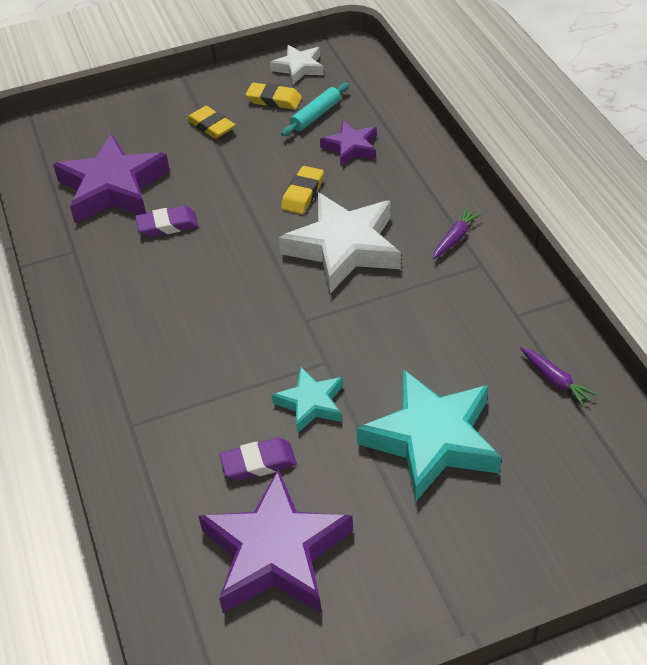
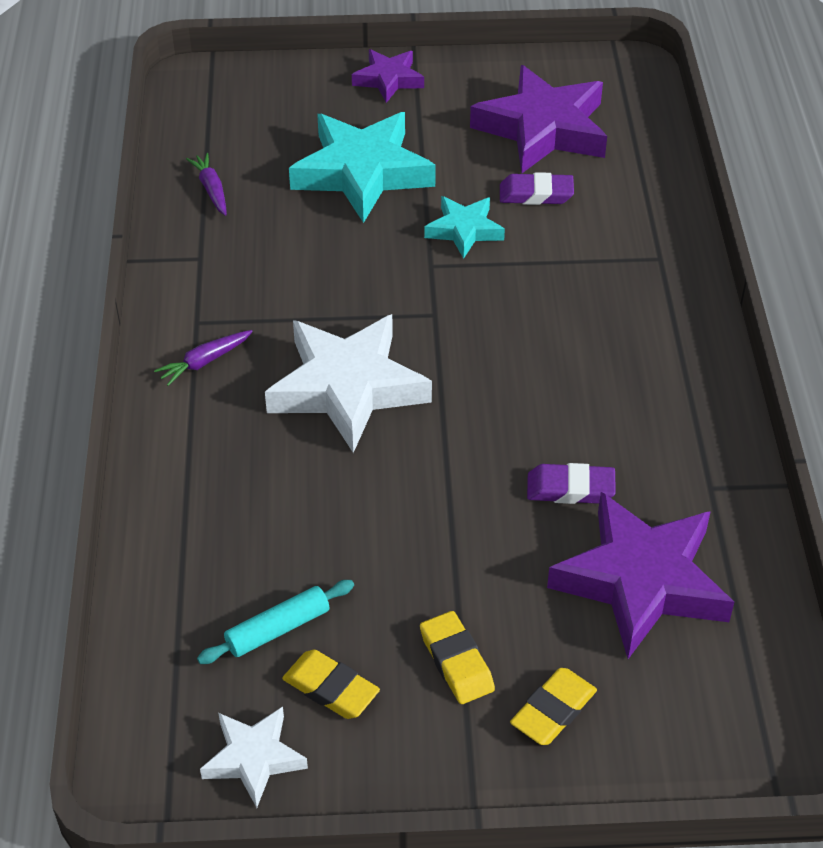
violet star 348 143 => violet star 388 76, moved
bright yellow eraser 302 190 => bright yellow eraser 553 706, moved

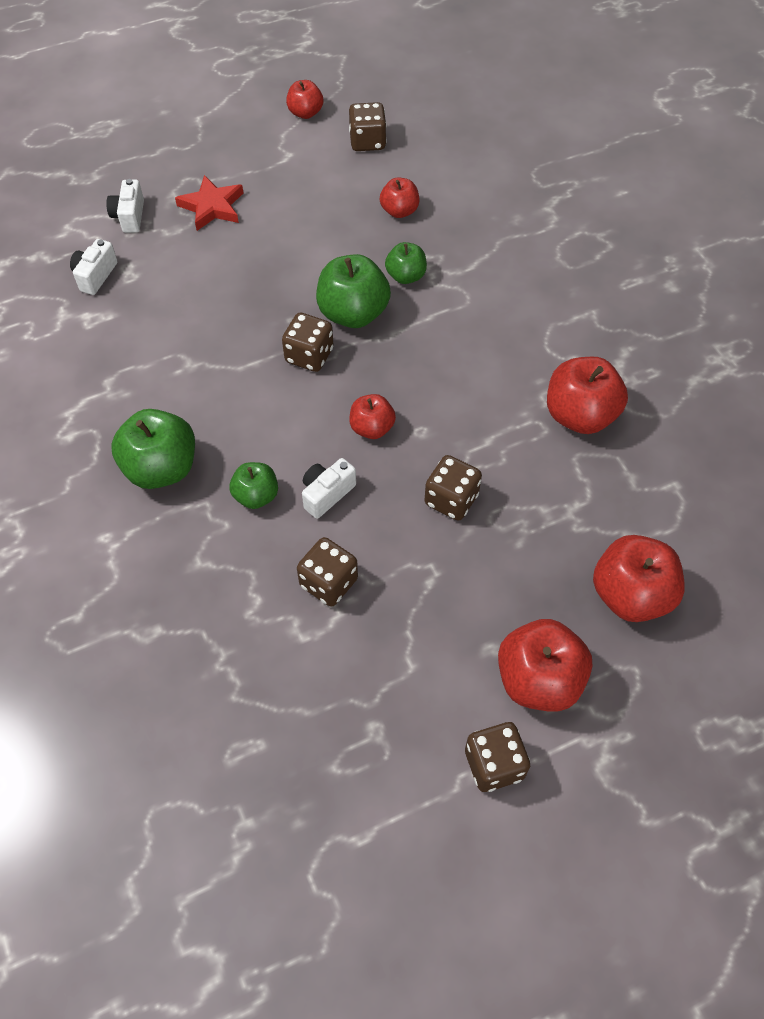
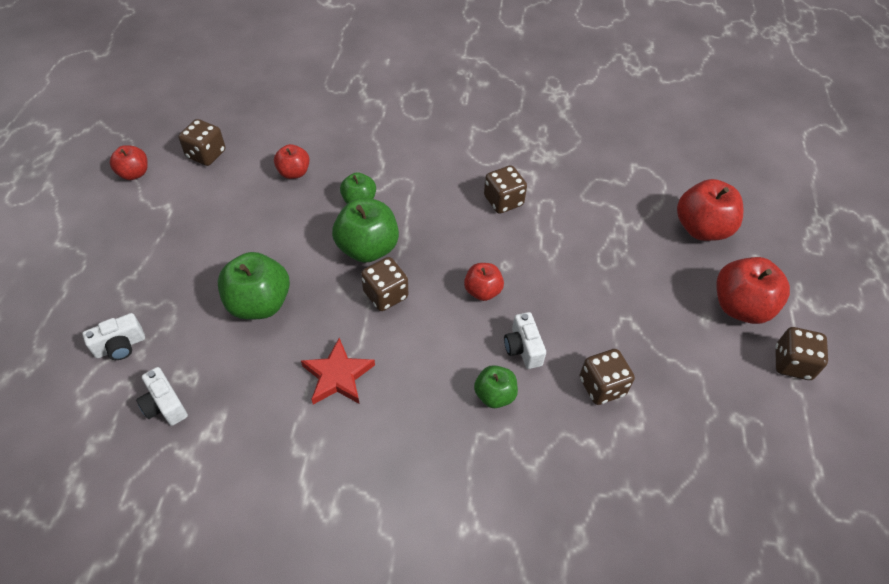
crimson star 209 203 => crimson star 338 371, moved
pure white photo camera 125 206 => pure white photo camera 113 336, 60 degrees counterclockwise
crimson toy apple 587 395 => nothing
green toy apple 153 449 => green toy apple 254 286, moved
russet die 453 488 => russet die 505 189, moved

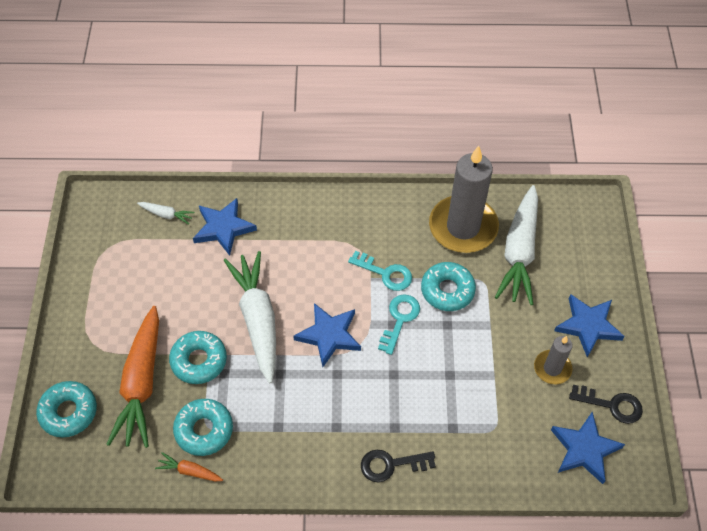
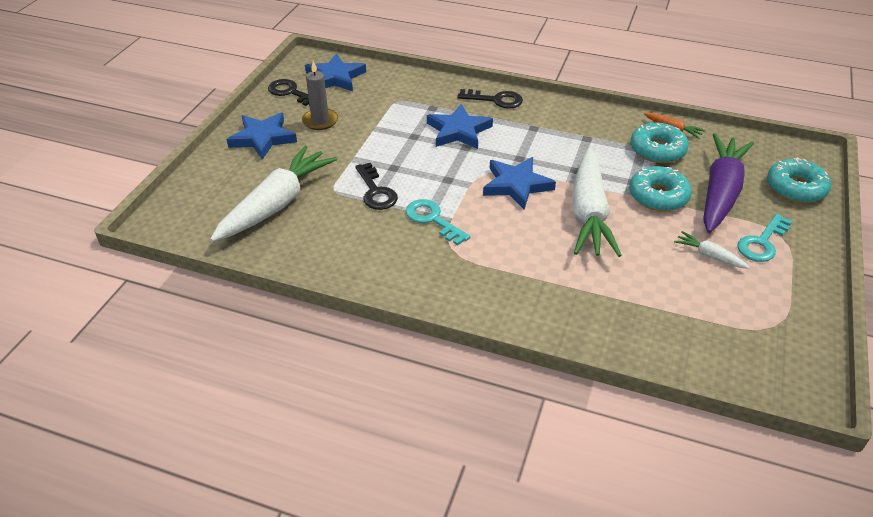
gray pillar candle 464 199 => nothing
cobalt star 225 227 => cobalt star 460 126, moved
pure white carrot 166 213 => pure white carrot 712 250, moved
aqua glazed donut 448 286 => ebony door key 376 186
aqua door key 399 324 => aqua door key 764 238, moved
bright orange carrot 132 377 => violet carrot 728 183

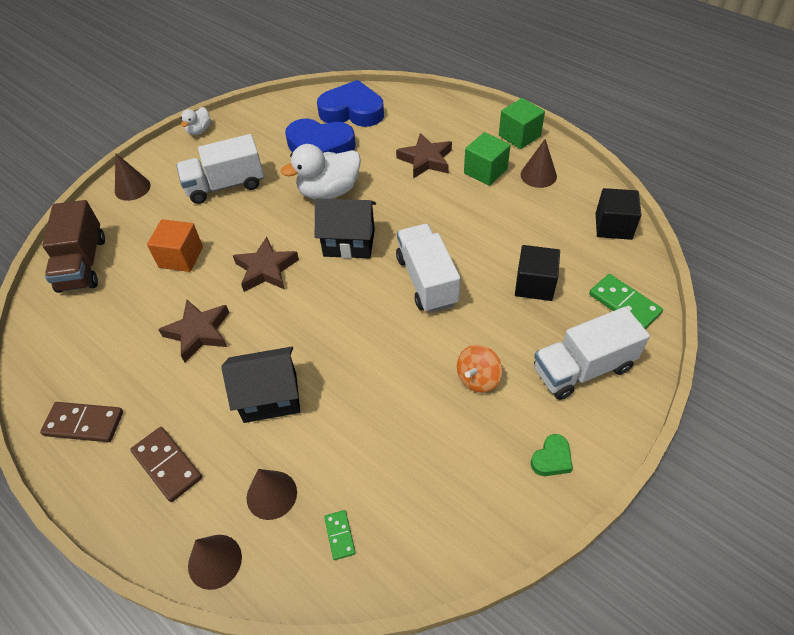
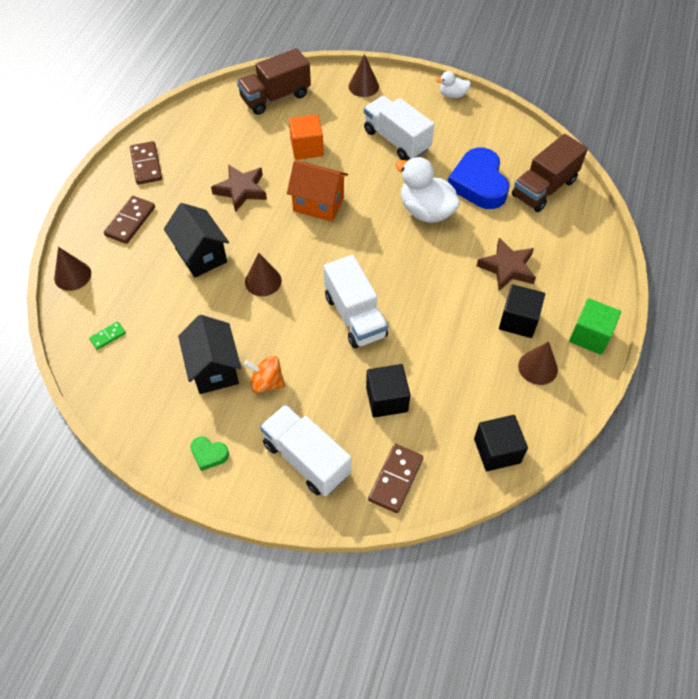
cobalt heart shape 350 103 => russet toy truck 550 173
green cube 487 159 => ebony cube 522 311
ebony house 345 228 => ebony house 209 354, moved
pure white toy truck 428 268 => pure white toy truck 355 301, 105 degrees clockwise
russet star 266 264 => bright orange house 317 191
green domino piece 626 301 => russet domino piece 395 478
russet solid cone 272 494 => russet solid cone 263 274, moved

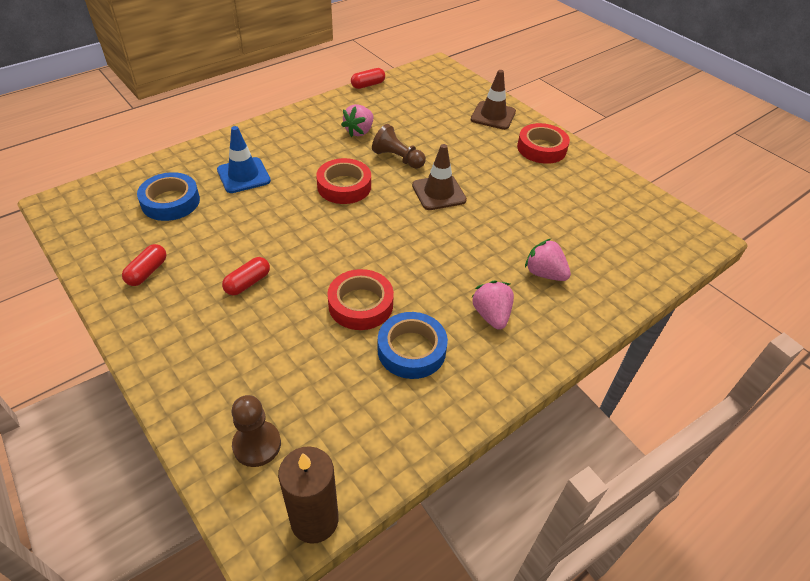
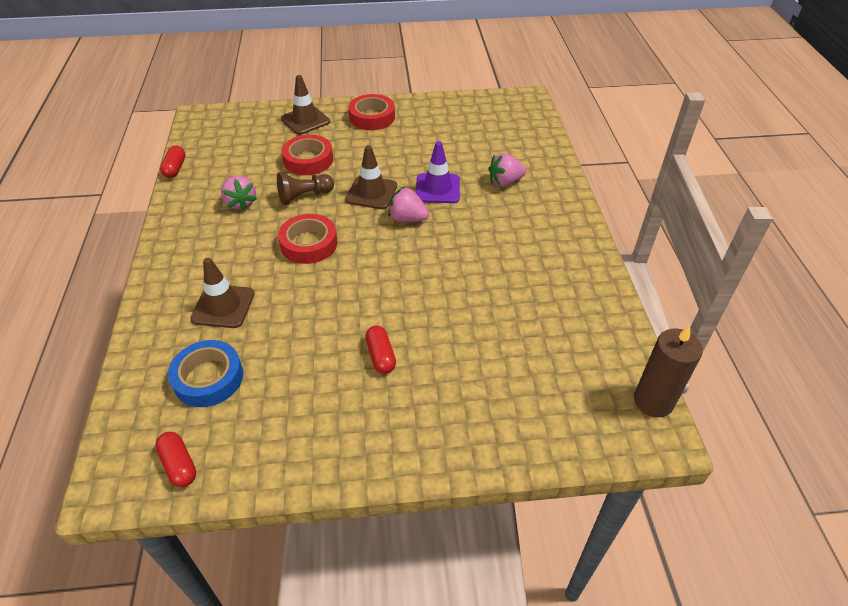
cobalt safety cone 244 159 => russet safety cone 222 293
crimson capsule 144 265 => crimson capsule 175 459, moved
crimson tape 360 299 => crimson tape 307 155, moved
rosy strawberry 493 305 => rosy strawberry 408 204, moved
cobalt tape 413 345 => nothing
russet chess pawn 256 431 => nothing
nothing => violet safety cone 438 172

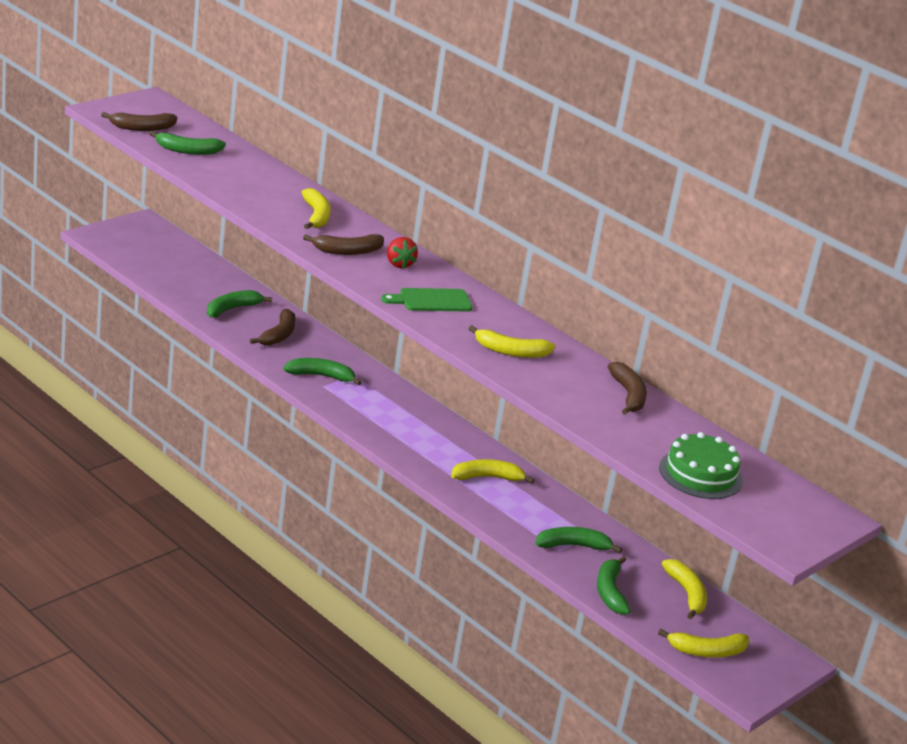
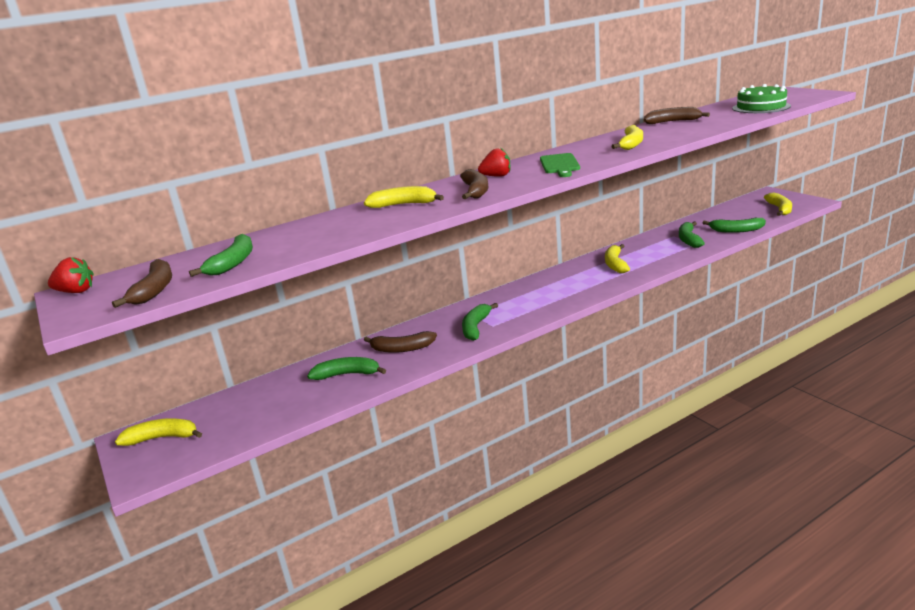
green banana fruit 239 304 => green banana fruit 346 368, 120 degrees clockwise
russet banana fruit 273 327 => russet banana fruit 400 342, 150 degrees clockwise
bright yellow banana fruit 684 589 => bright yellow banana fruit 158 432, moved
nothing => crimson strawberry 71 275

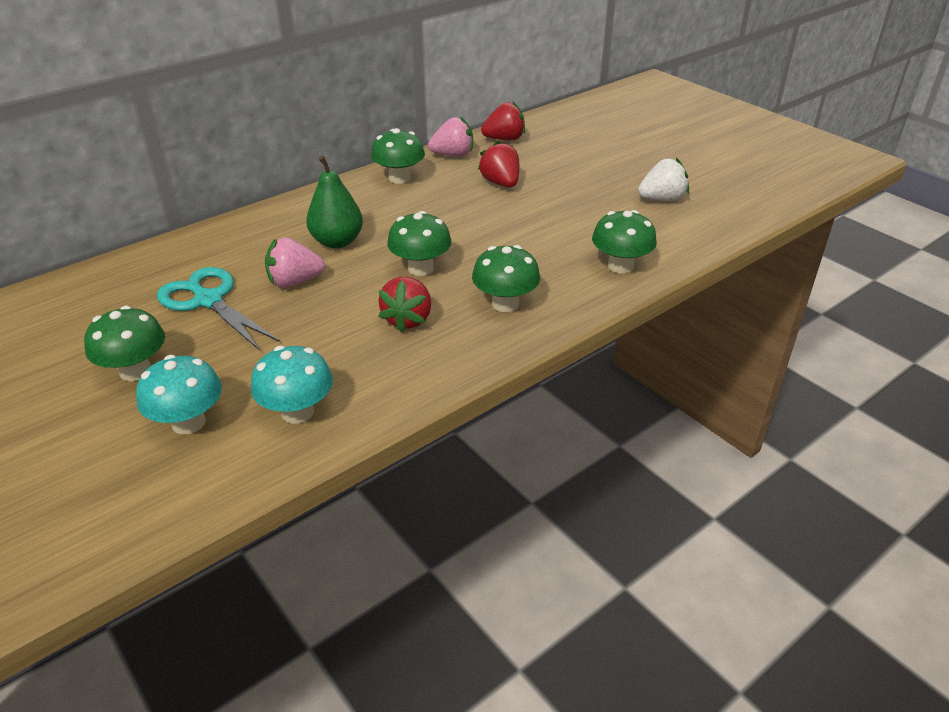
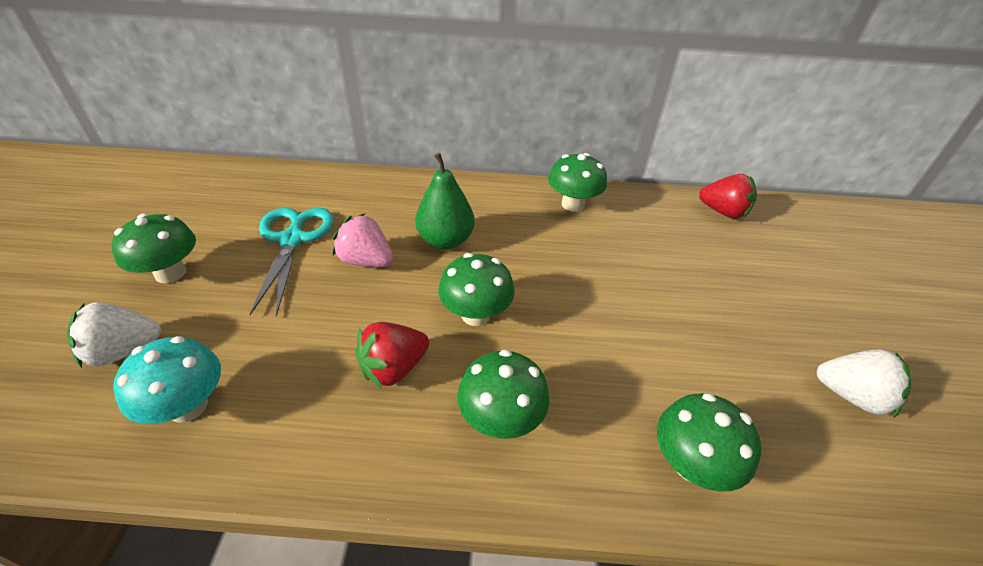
rosy strawberry 450 136 => nothing
crimson strawberry 498 163 => nothing
aqua fungus 179 394 => pure white strawberry 114 335

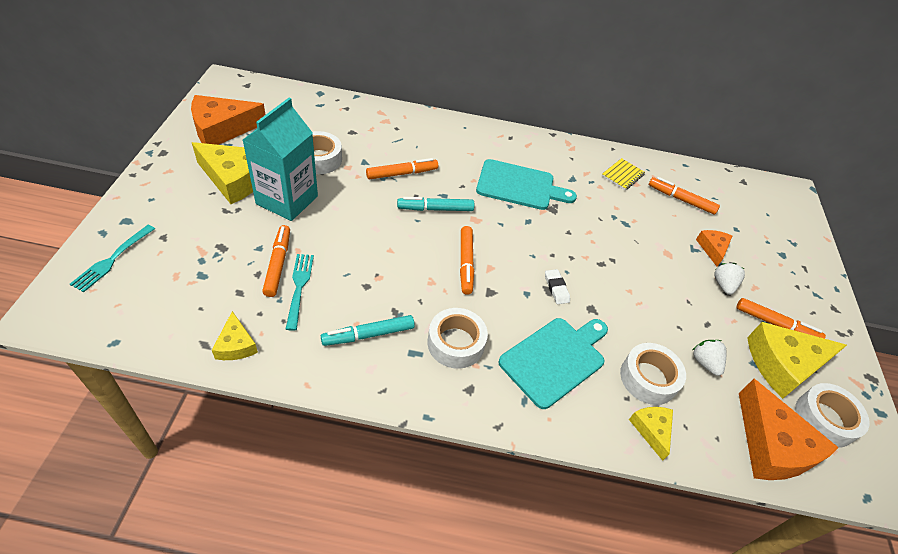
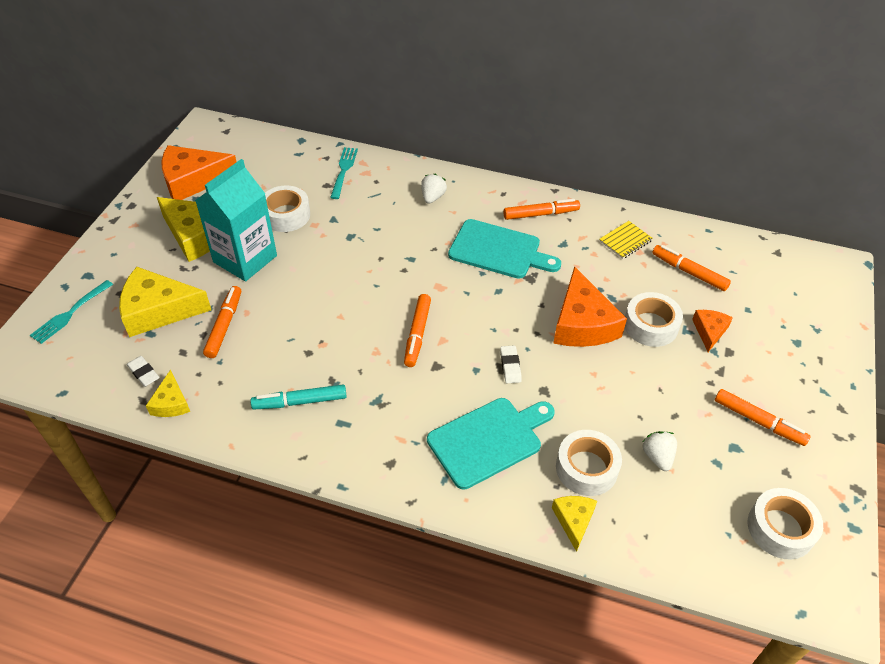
bright orange marker 402 169 => bright orange marker 541 209, moved
aqua marker 435 204 => nothing
aqua fork 300 292 => aqua fork 344 173, moved
pure white strawberry 730 279 => pure white strawberry 434 189, moved
pure white tape 458 338 => pure white tape 654 319, moved
bright yellow piece of cheese 797 360 => bright yellow piece of cheese 165 302, moved
bright orange piece of cheese 789 429 => bright orange piece of cheese 590 306, moved
nothing => pure white eraser 143 371

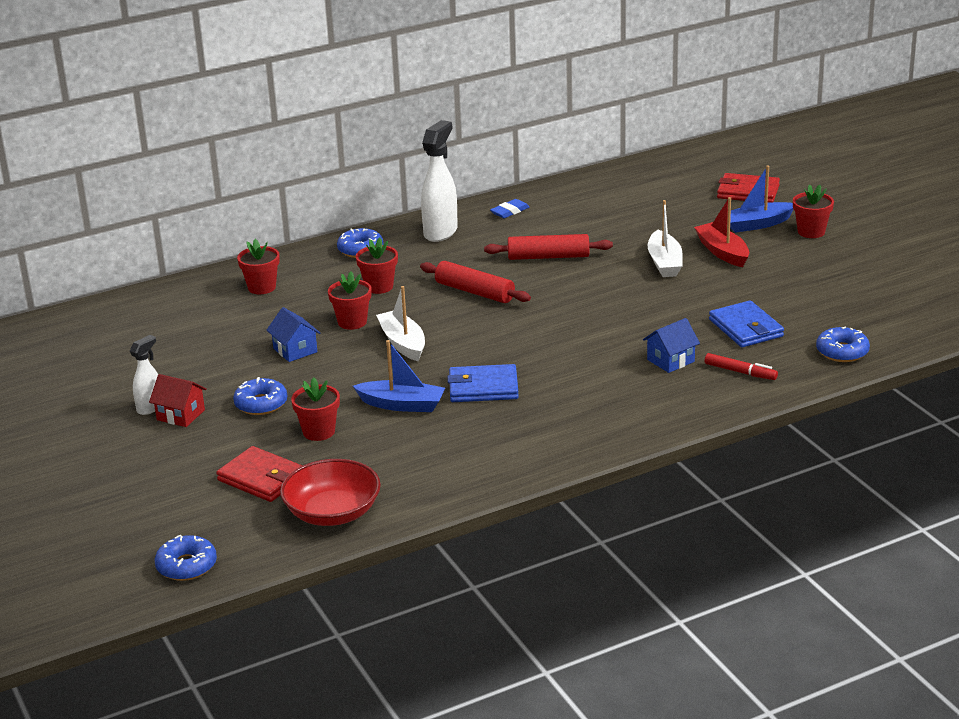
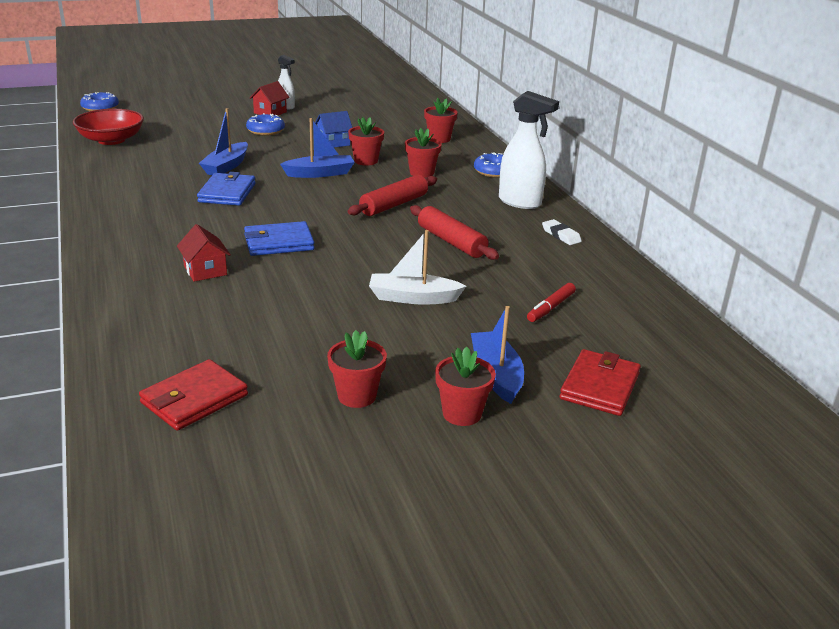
crimson sailboat 721 232 => nothing
cobalt eraser 509 208 => pure white eraser 562 232
crimson dough roller 548 247 => crimson dough roller 454 232, 45 degrees counterclockwise
pure white sailboat 400 323 => cobalt sailboat 317 148
cobalt wallet 746 323 => cobalt wallet 279 238, moved
cobalt house 671 345 => crimson house 204 253
cobalt glazed donut 843 344 => nothing
crimson marker 741 366 => crimson marker 551 302, moved
crimson plant pot 315 409 => crimson plant pot 357 369, moved
crimson wallet 259 474 => crimson wallet 193 395, moved

